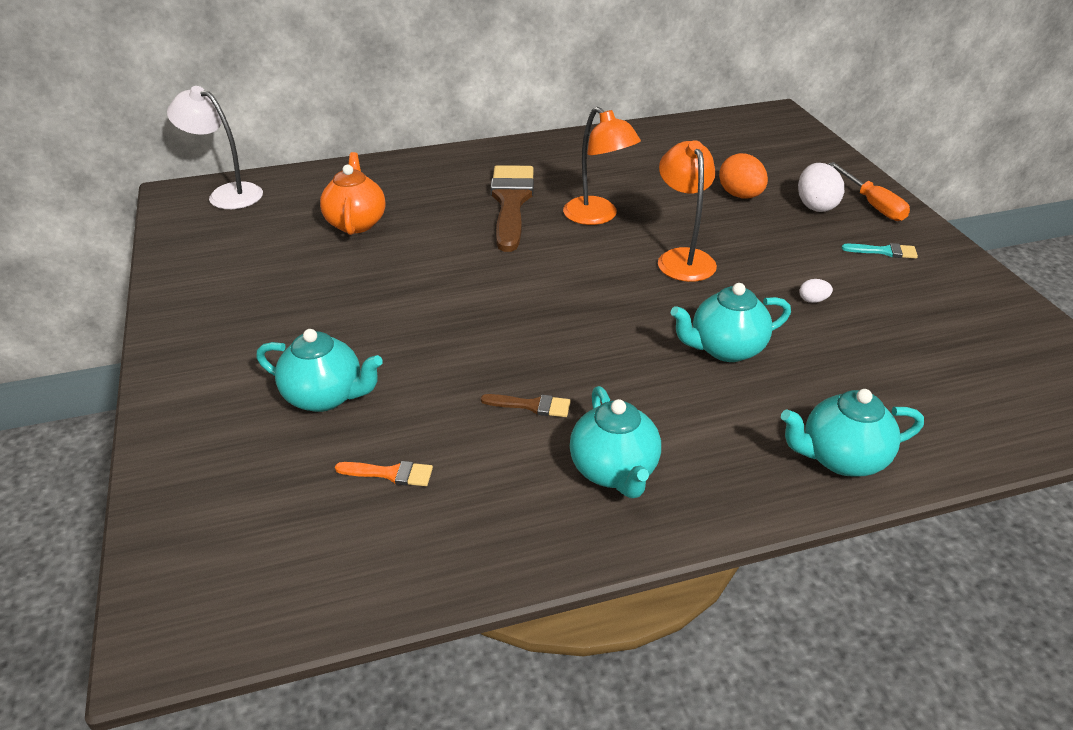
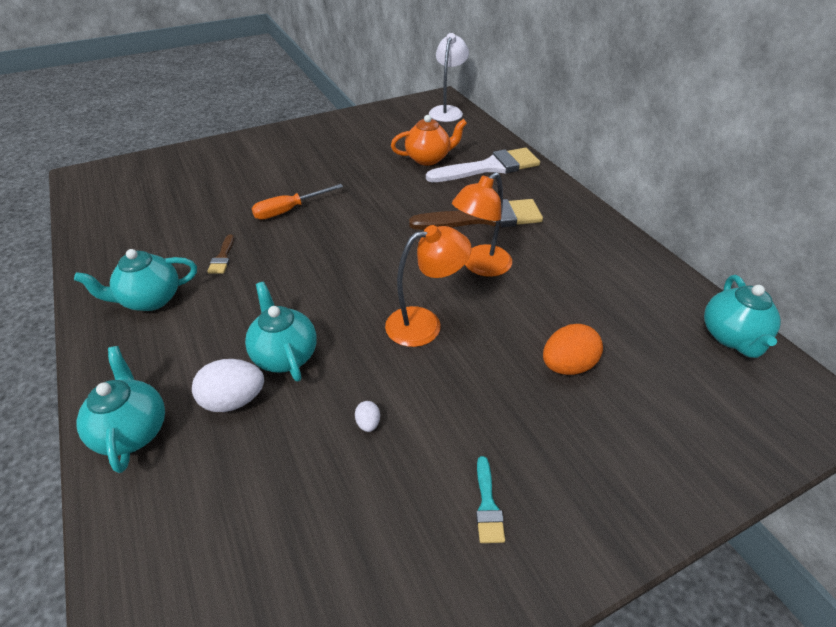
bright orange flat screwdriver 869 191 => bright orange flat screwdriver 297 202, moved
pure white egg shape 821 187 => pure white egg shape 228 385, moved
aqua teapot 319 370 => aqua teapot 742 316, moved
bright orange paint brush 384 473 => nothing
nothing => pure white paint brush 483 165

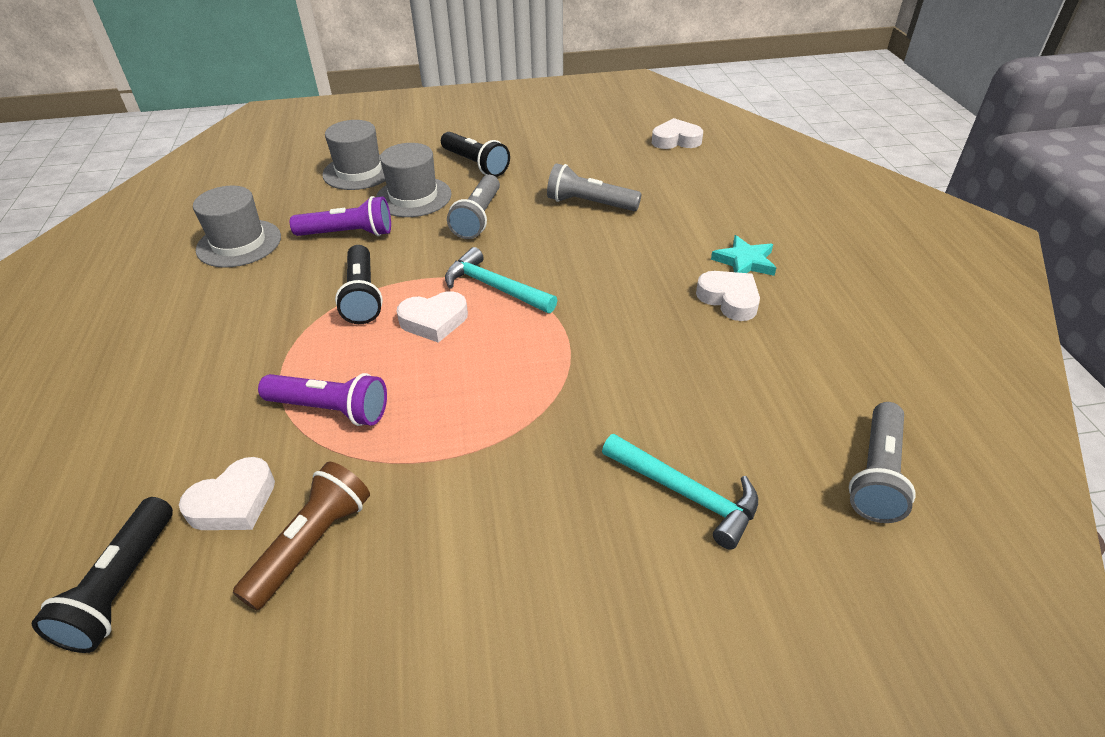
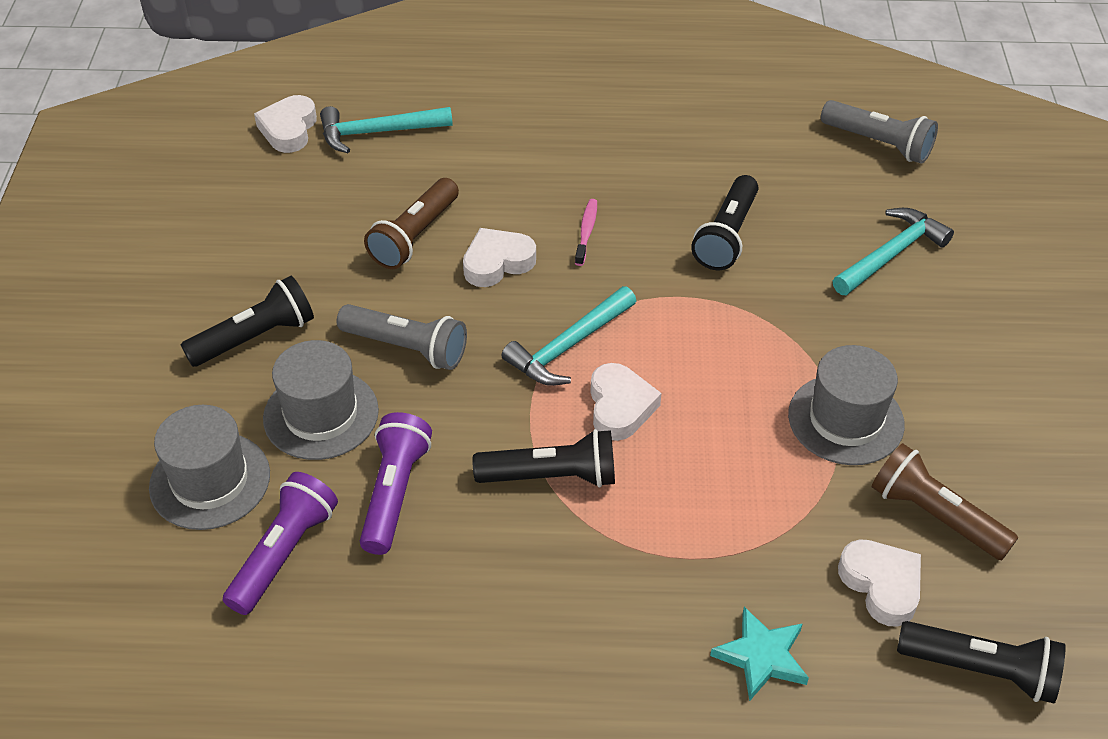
gray flashlight 594 187 => russet flashlight 411 223
gray top hat 237 227 => gray top hat 846 405, moved
aqua star 743 255 => aqua star 759 654, moved
pure white heart shape 728 296 => pure white heart shape 499 257, moved
violet flashlight 322 399 => violet flashlight 280 543, moved
nothing => aqua hammer 386 129
nothing => ebony flashlight 724 222
nothing => rosy tooth brush 586 232

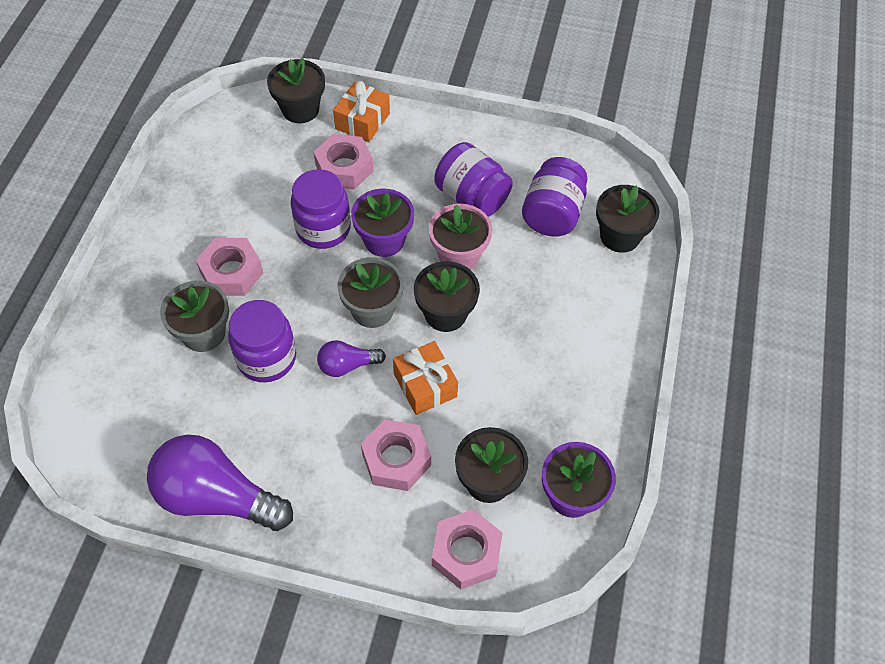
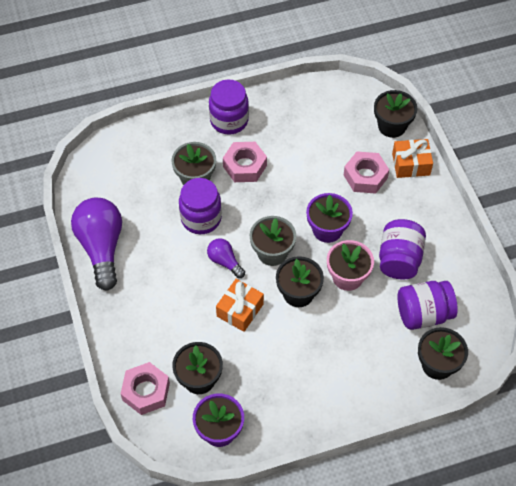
violet preserve jar 321 209 => violet preserve jar 229 107, moved
rosy hex nut 396 455 => nothing

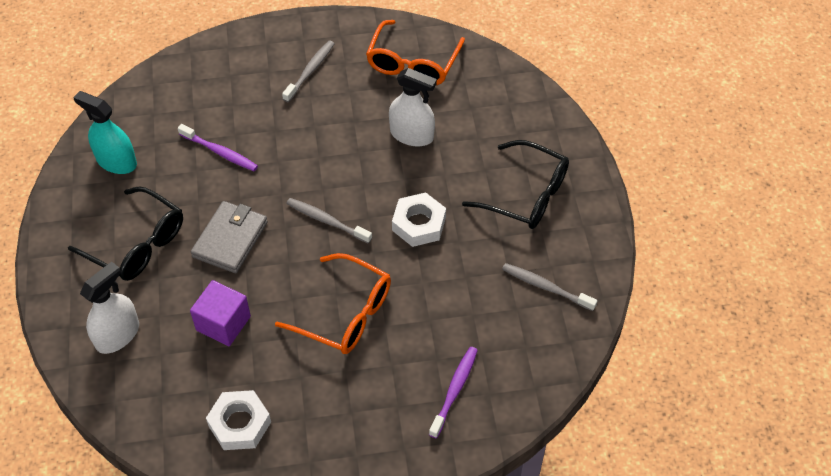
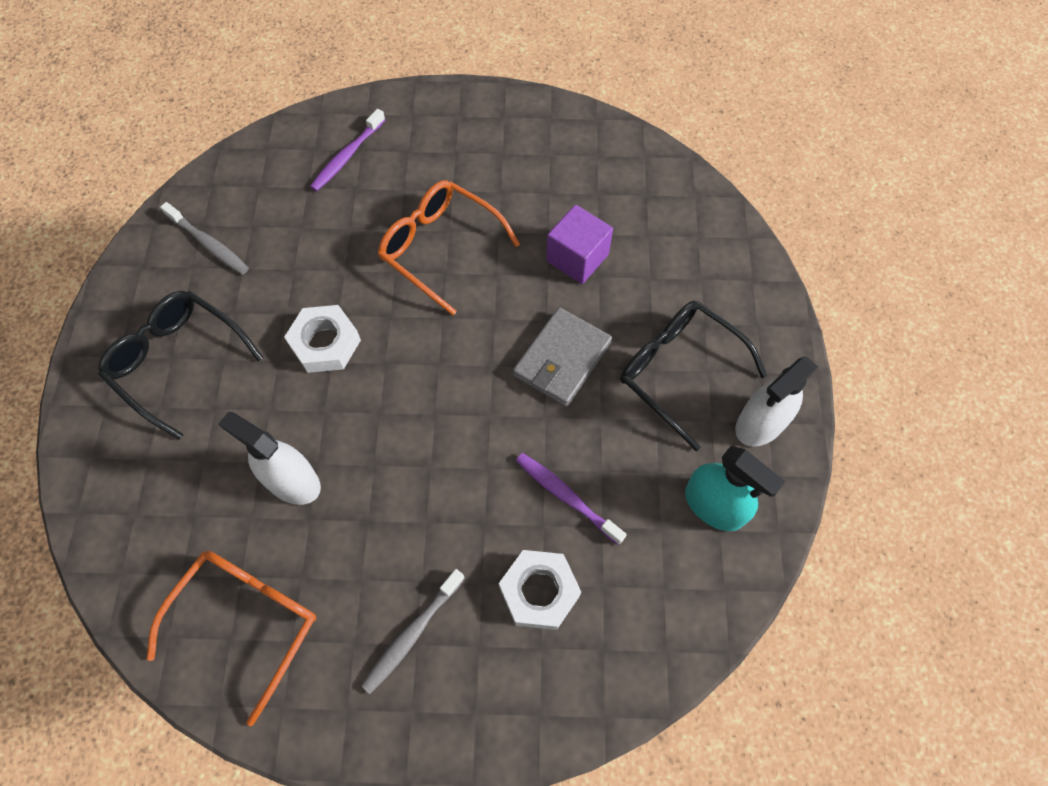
gray tooth brush 329 221 => nothing
pure white spray bottle 109 308 => pure white spray bottle 776 402, moved
pure white hex nut 238 420 => pure white hex nut 540 590, moved

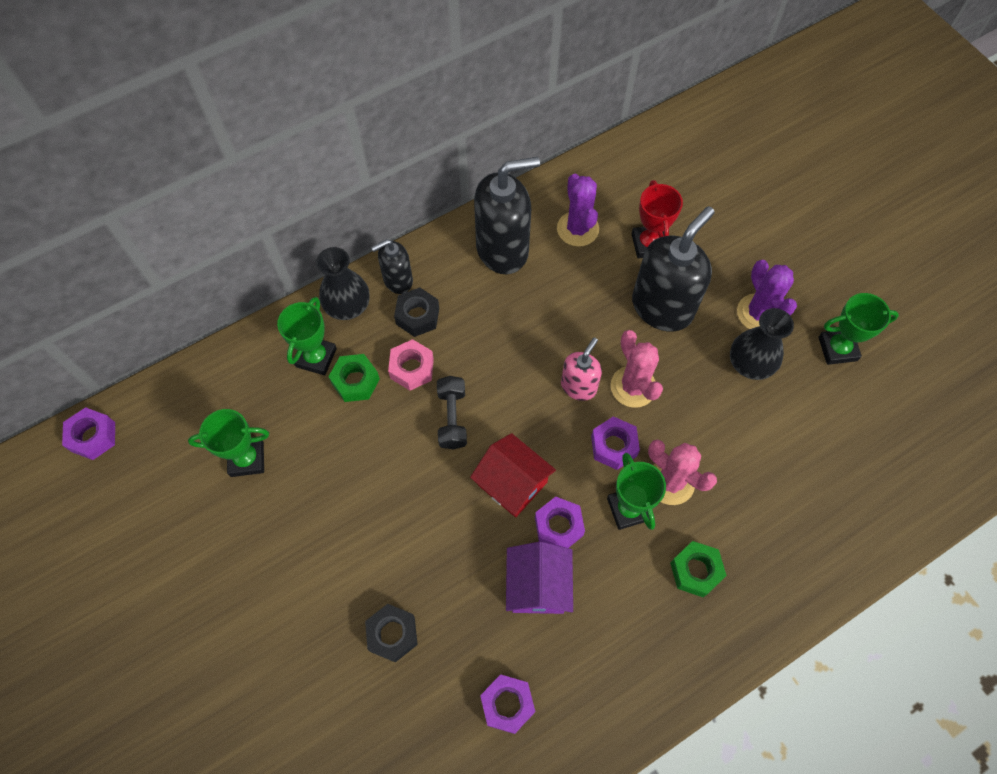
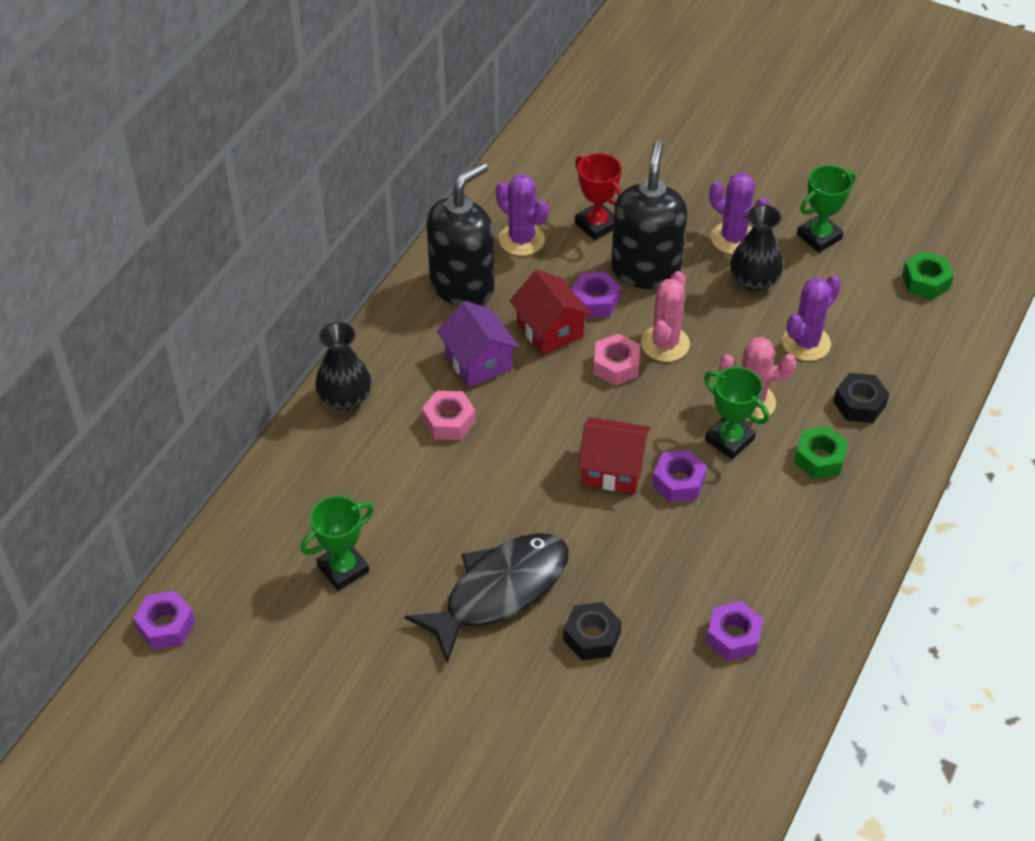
ebony soap pump 392 266 => nothing
ebony hex nut 416 312 => ebony hex nut 861 398, moved
green award cup 307 336 => nothing
rosy cactus 637 369 => rosy cactus 665 316, 75 degrees clockwise
rosy soap pump 581 369 => rosy hex nut 616 359
green hex nut 354 378 => green hex nut 928 275, moved
ebony dumbbell 452 412 => nothing
violet hex nut 615 443 => violet hex nut 596 295, moved
violet house 539 578 => violet house 478 344, moved
nothing => crimson house 551 312
nothing => violet cactus 811 318
nothing => ebony fish 487 598

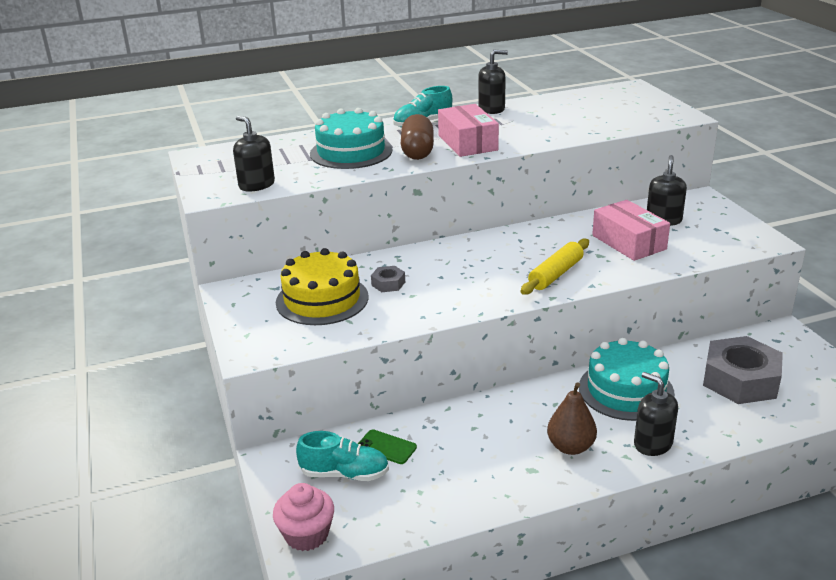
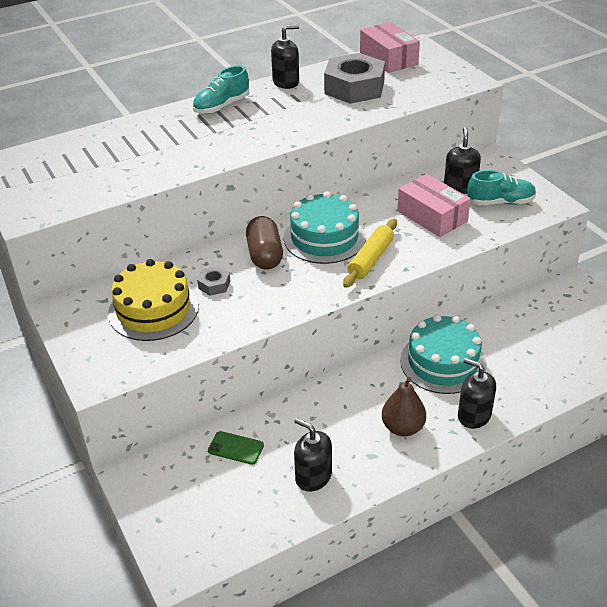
rosy box 468 130 => rosy box 390 47, moved
aqua gateau 351 138 => aqua gateau 325 227, moved
russet capsule 417 137 => russet capsule 264 242, moved
ebony soap pump 254 153 => ebony soap pump 313 455, moved
gray hex nut 743 370 => gray hex nut 354 78, moved
aqua sneaker 342 456 => aqua sneaker 501 187, moved
rosy cupcake 303 517 => nothing

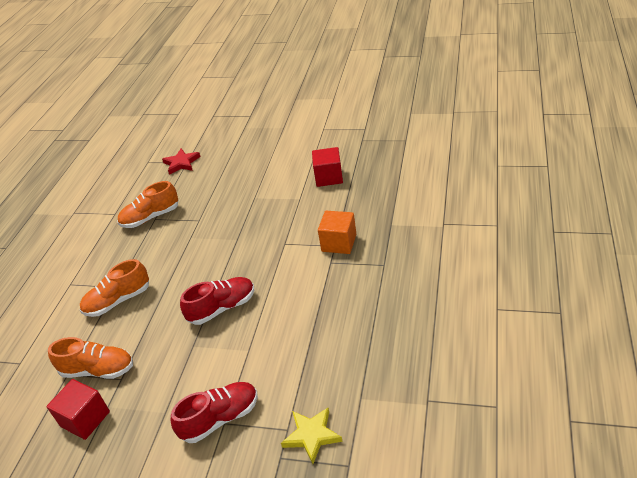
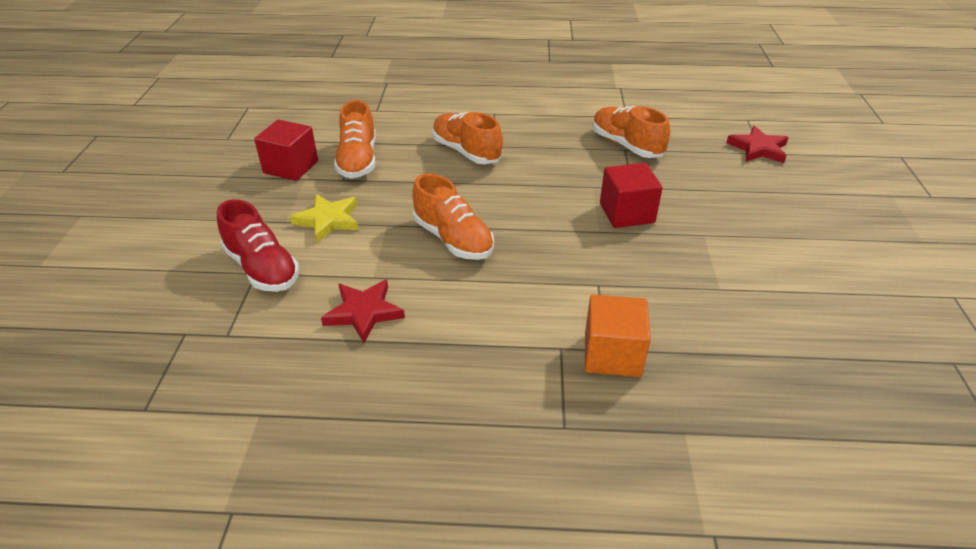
crimson cube 327 167 => crimson cube 631 195, moved
crimson sneaker 217 301 => bright orange sneaker 453 216
bright yellow star 312 436 => bright yellow star 324 218, moved
nothing => crimson star 363 311

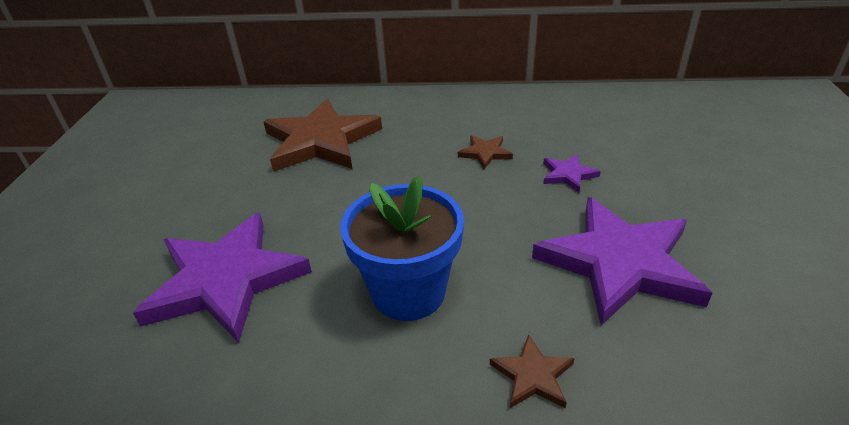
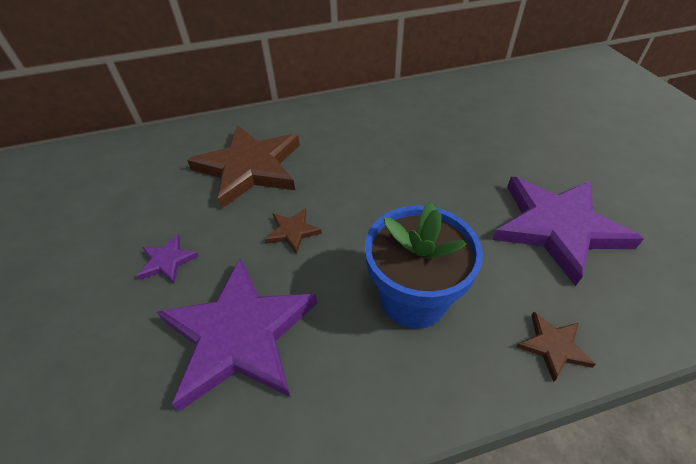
russet star 485 152 => russet star 293 231, moved
violet star 572 173 => violet star 167 259, moved

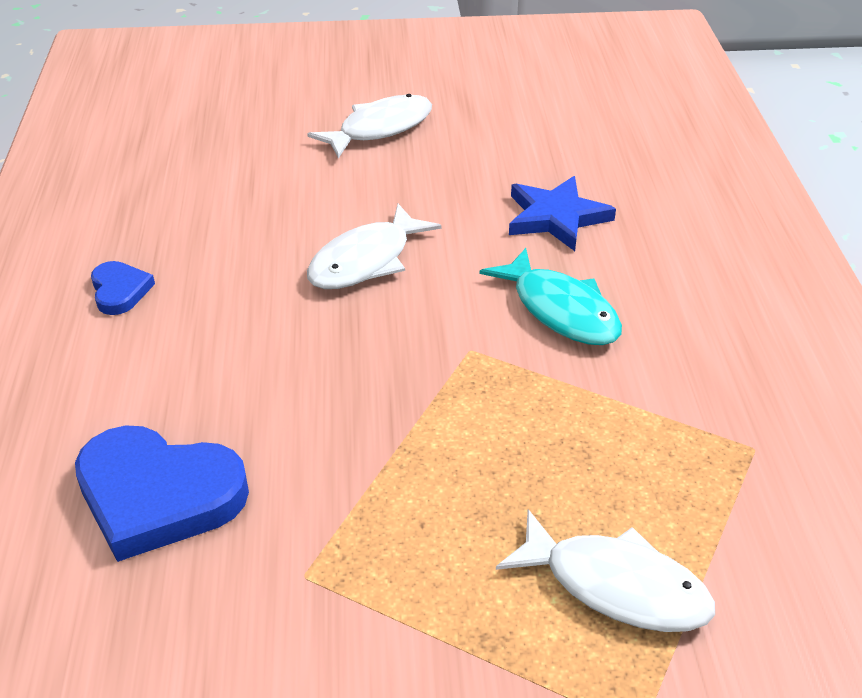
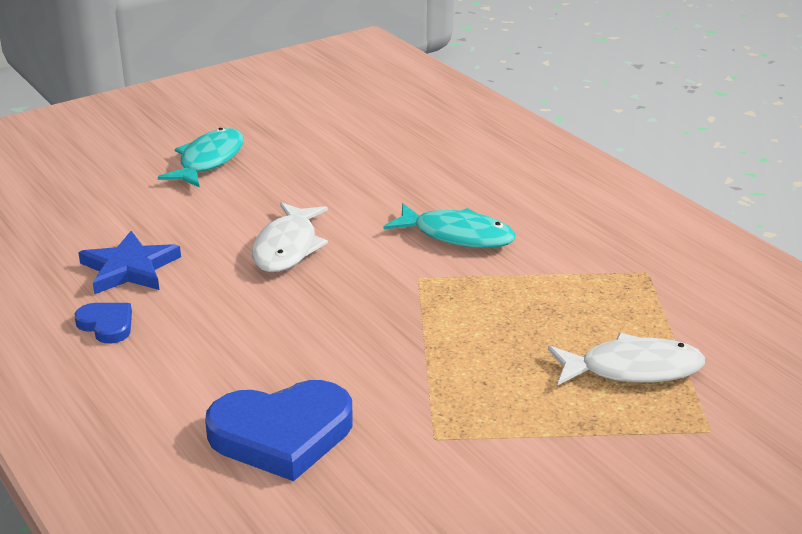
pure white fish 369 126 => aqua fish 201 158
cobalt star 562 213 => cobalt star 129 262, moved

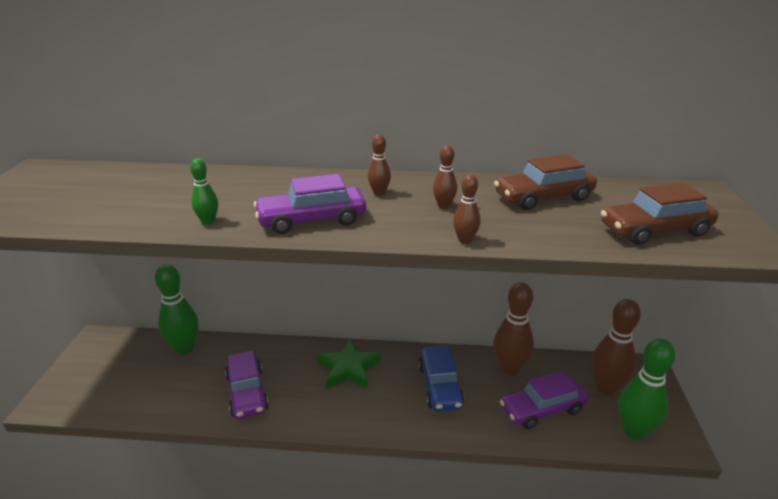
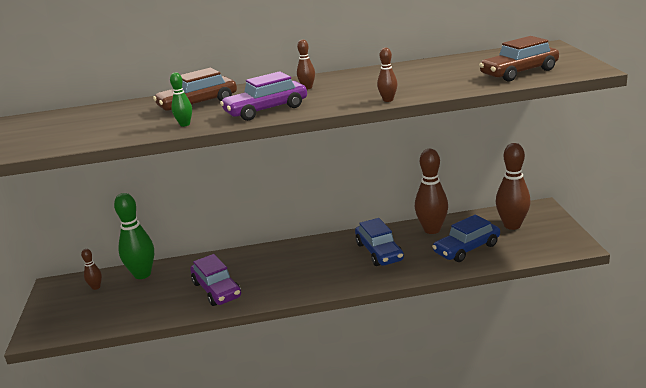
russet skittle 445 177 => russet skittle 91 269, moved
russet car 545 182 => russet car 195 89, moved
green star 349 364 => nothing
green skittle 646 389 => nothing
violet car 544 400 => cobalt car 466 238

